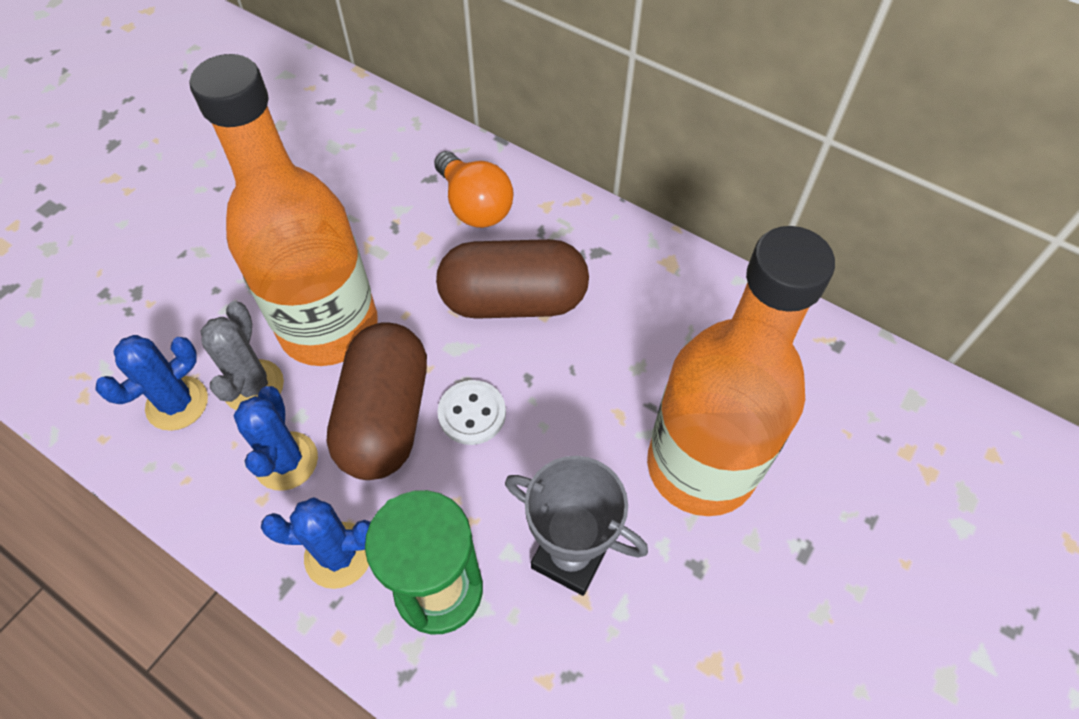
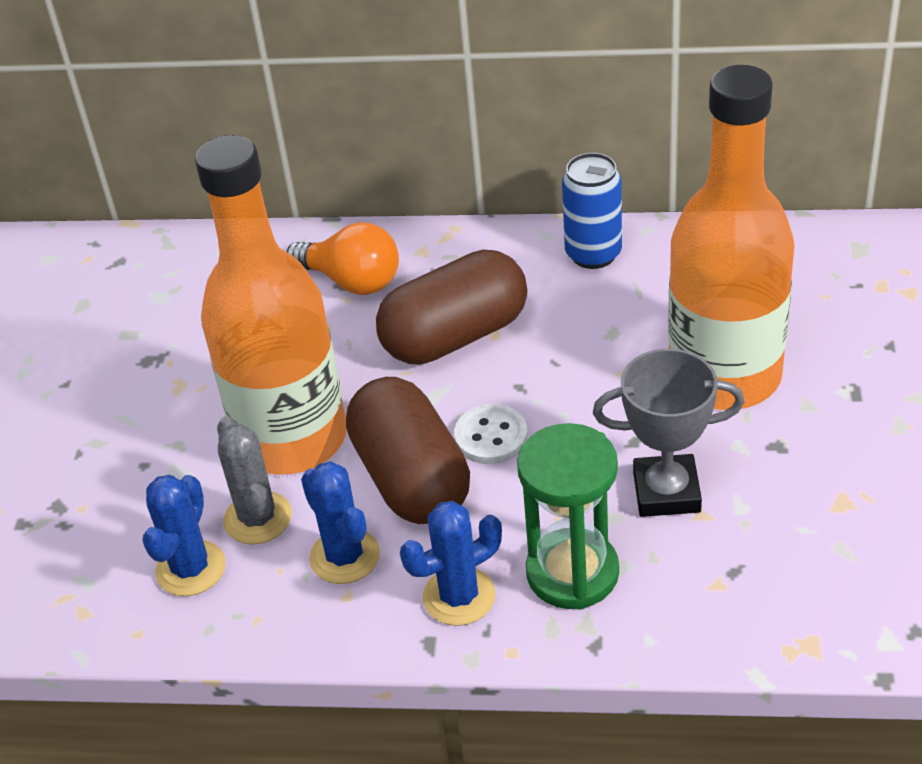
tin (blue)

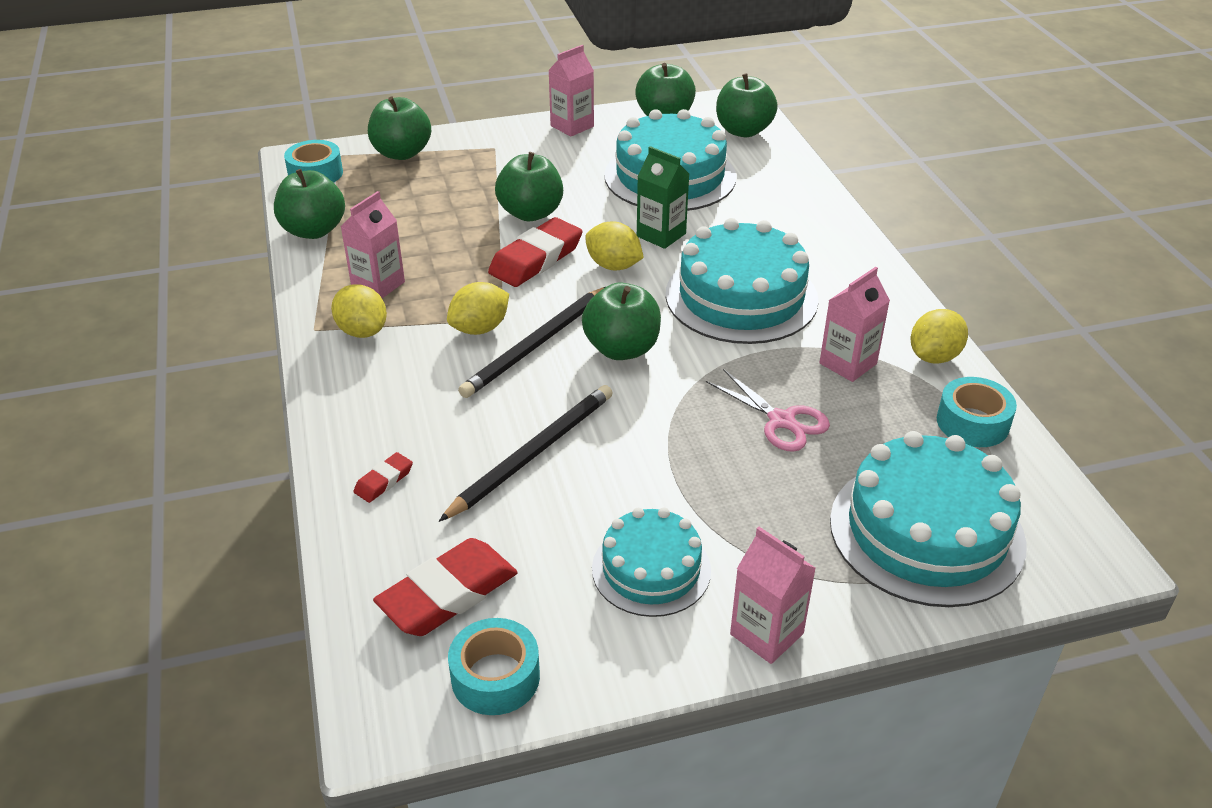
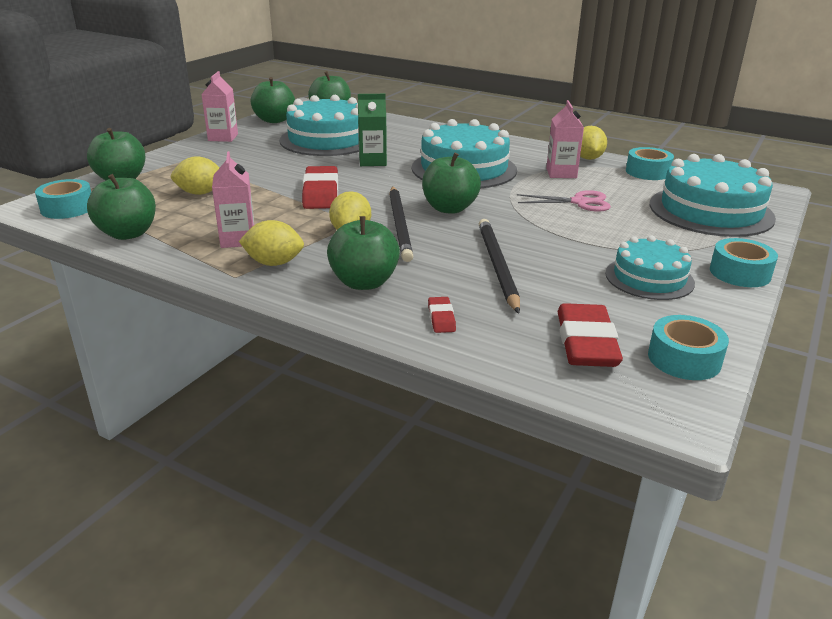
lemon (golden) (1st from left)
apple fruit (leaf-green) (5th from left)
tape (teal) (4th from left)

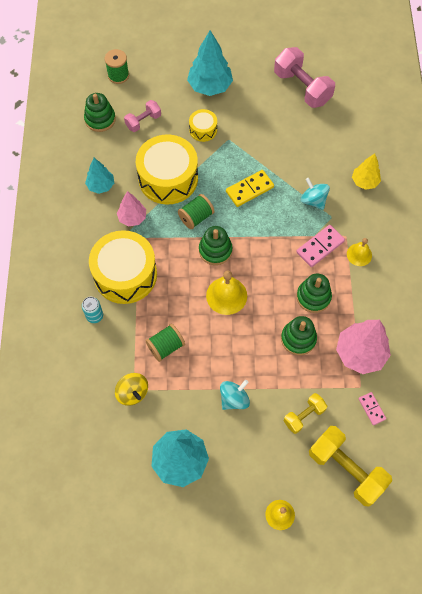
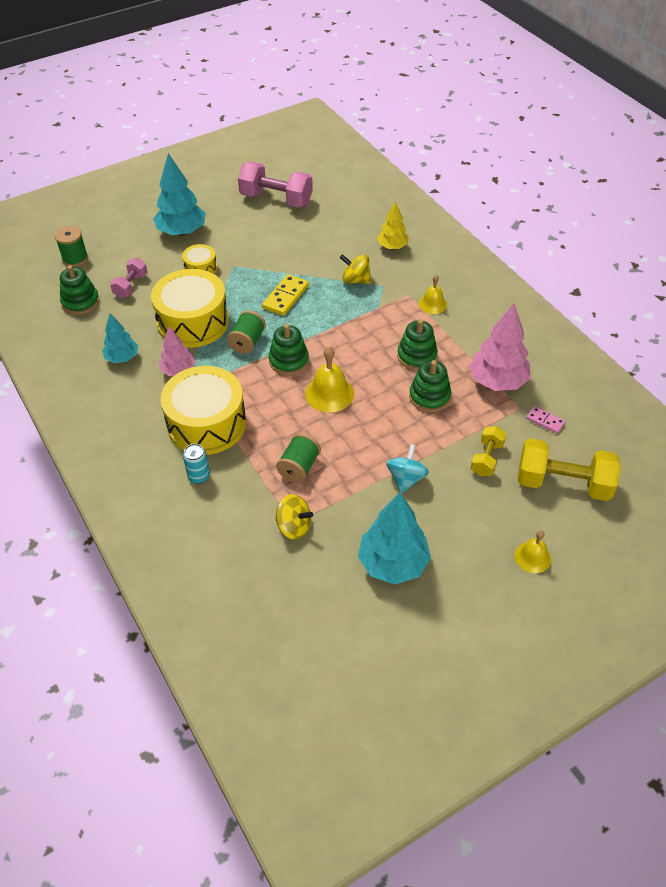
toy top (golden) (2nd from left)
domino (rosy) (1st from left in the first image)

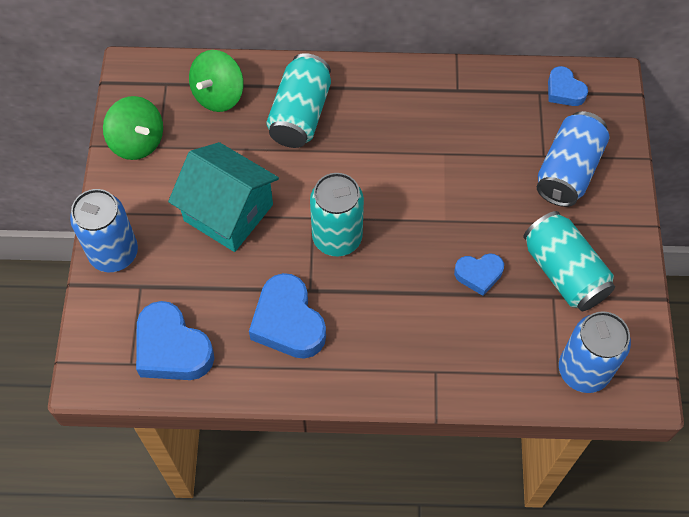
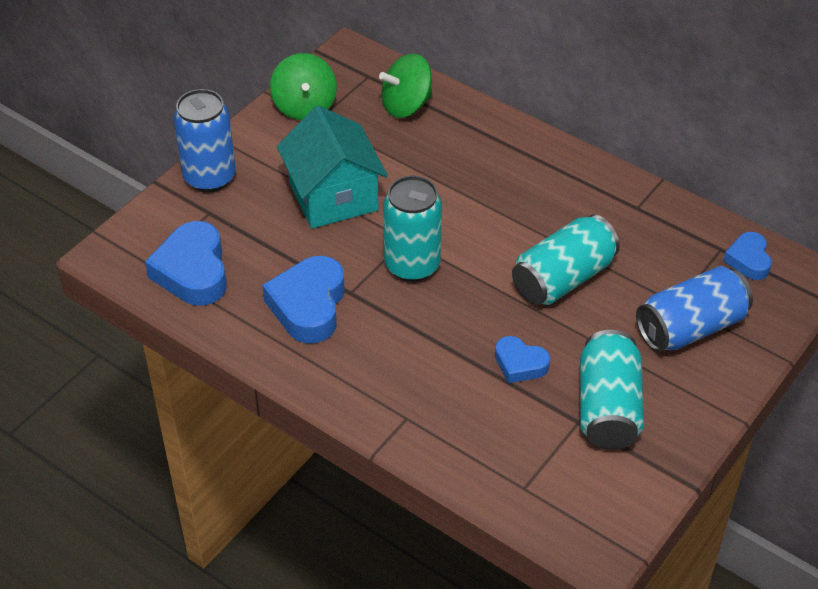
tin (teal) (2nd from left)
tin (blue) (3rd from left in the first image)

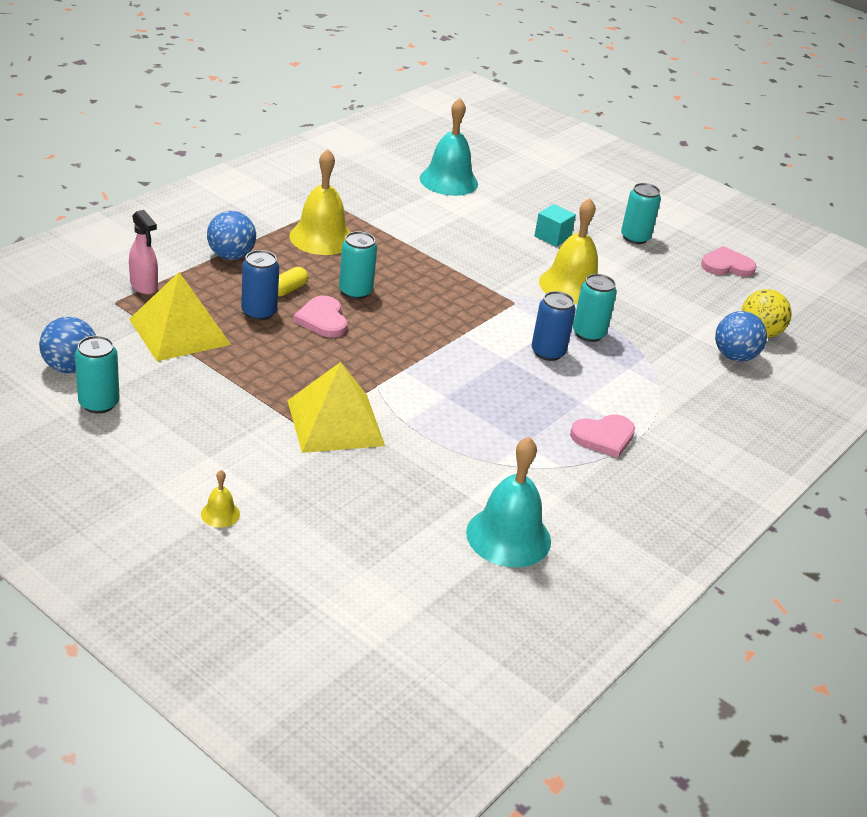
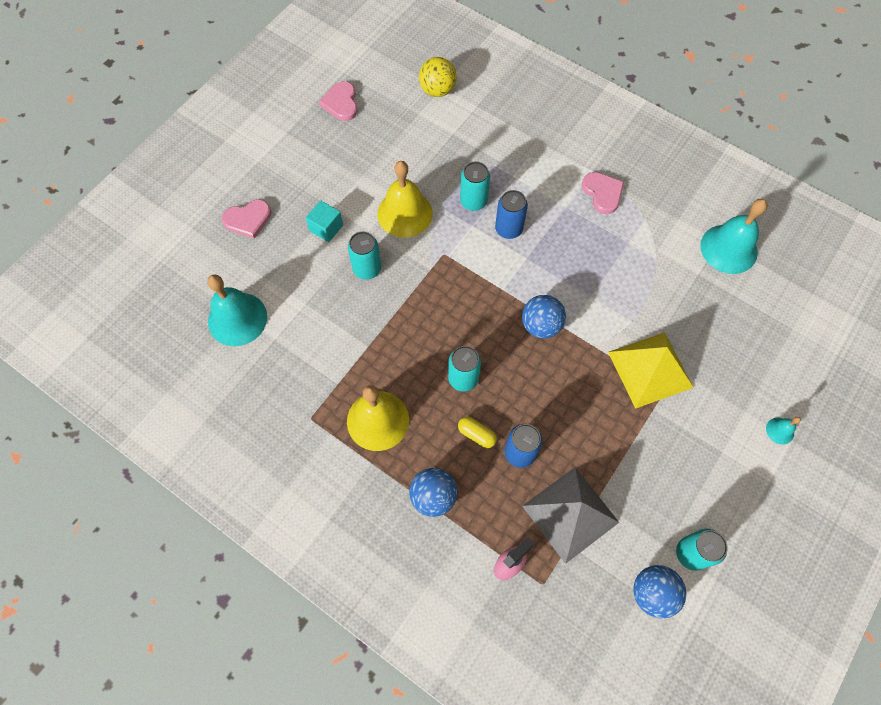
heart (rosy) (1st from left)
tin (teal) (1st from left)
ball (blue) (2nd from left)
pyramid shape (gray)
school bell (teal) (3rd from left)

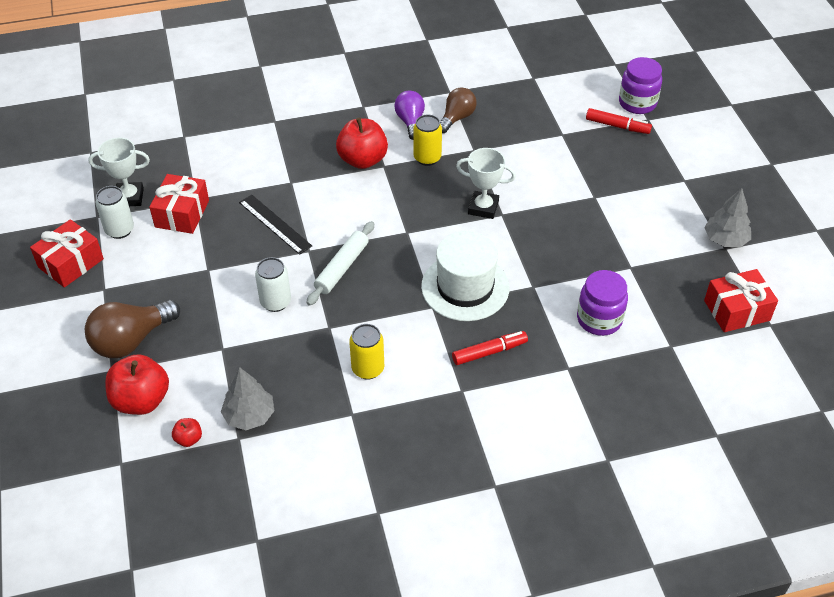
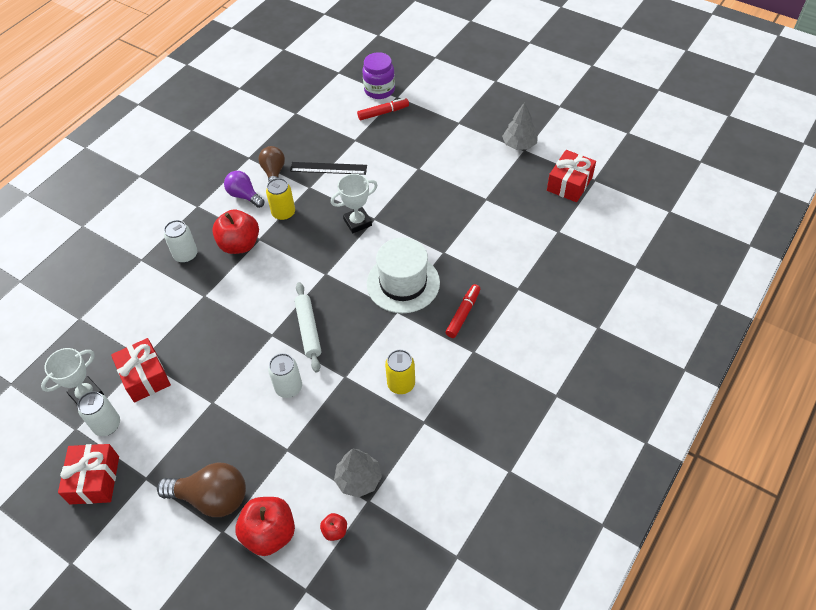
bulb (brown) (1st from left)
tin (white) (2nd from left)
ruler (ebony)
jam jar (royal purple) (1st from left in the first image)

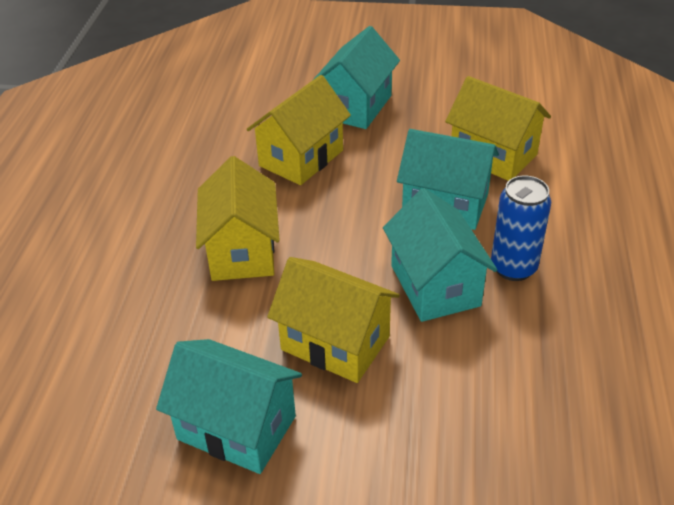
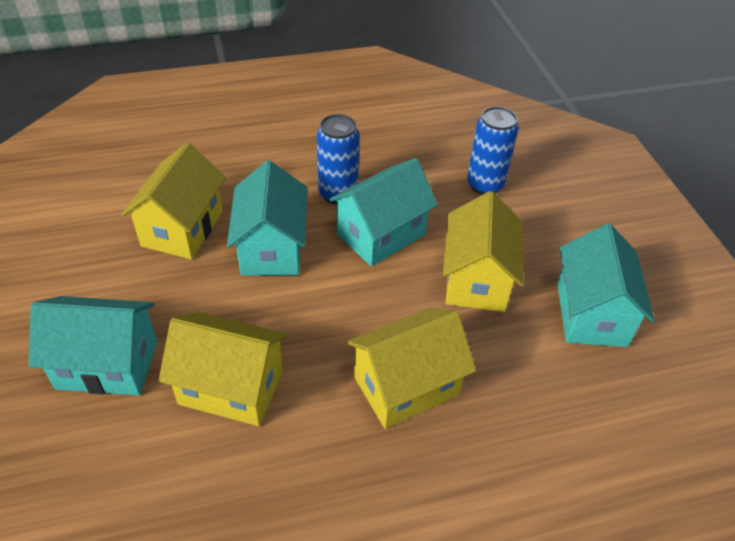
tin (blue) (2nd from left)

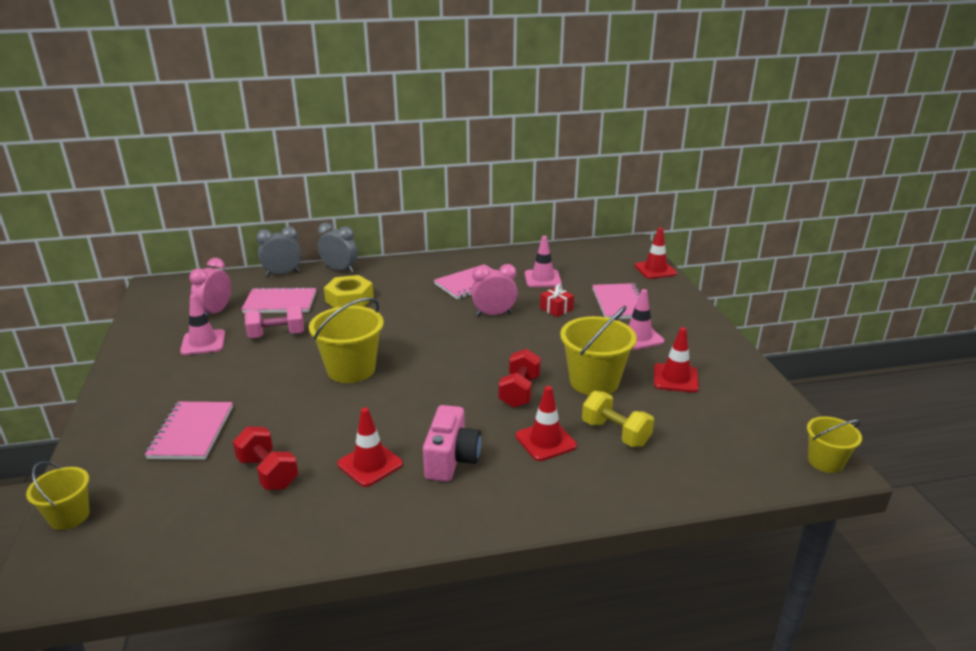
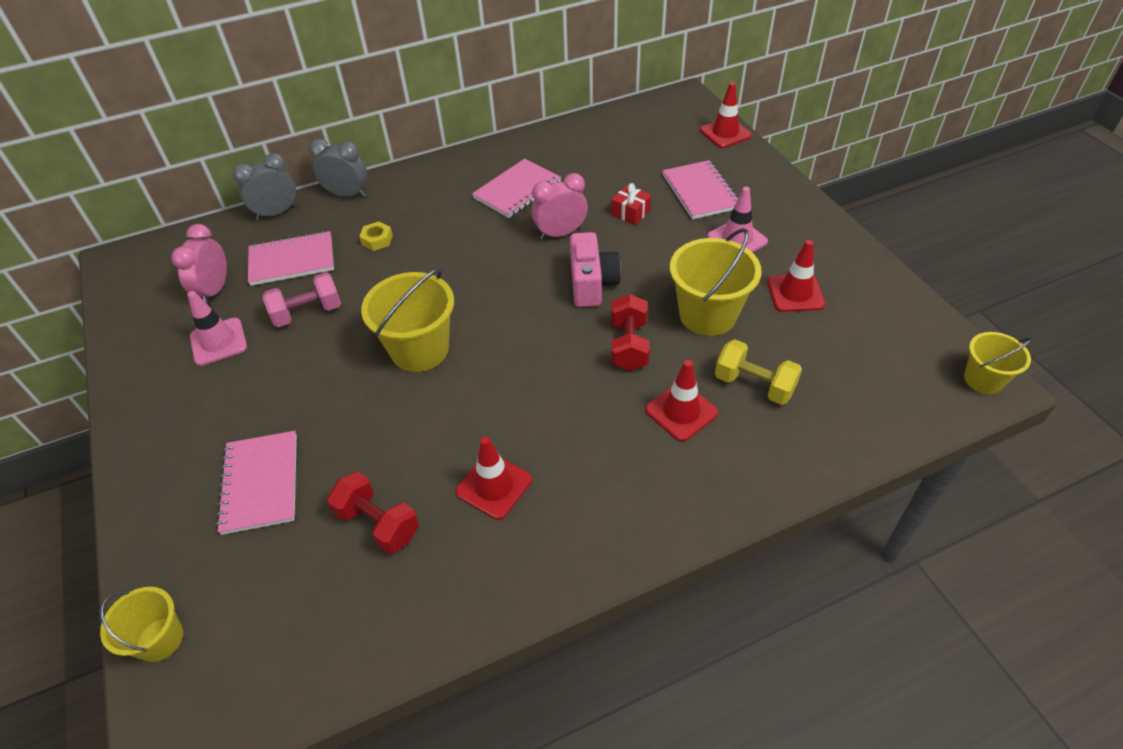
hexagon nut (golden)
camera (rosy)
safety cone (rosy) (2nd from left in the first image)

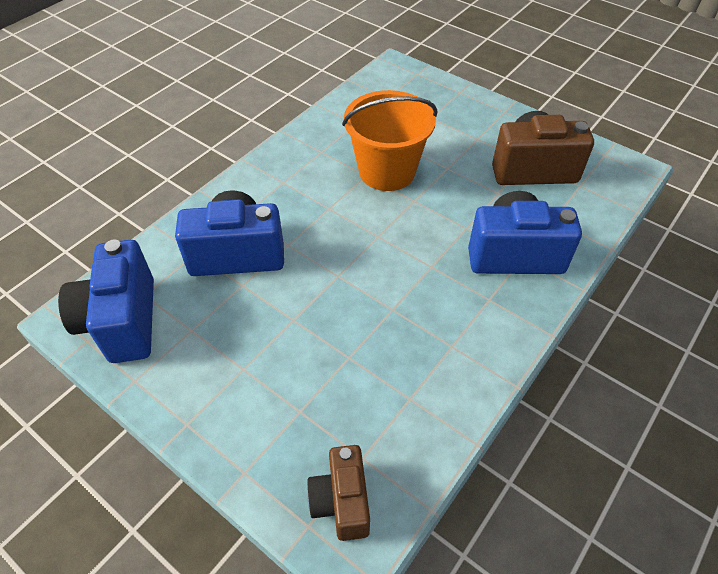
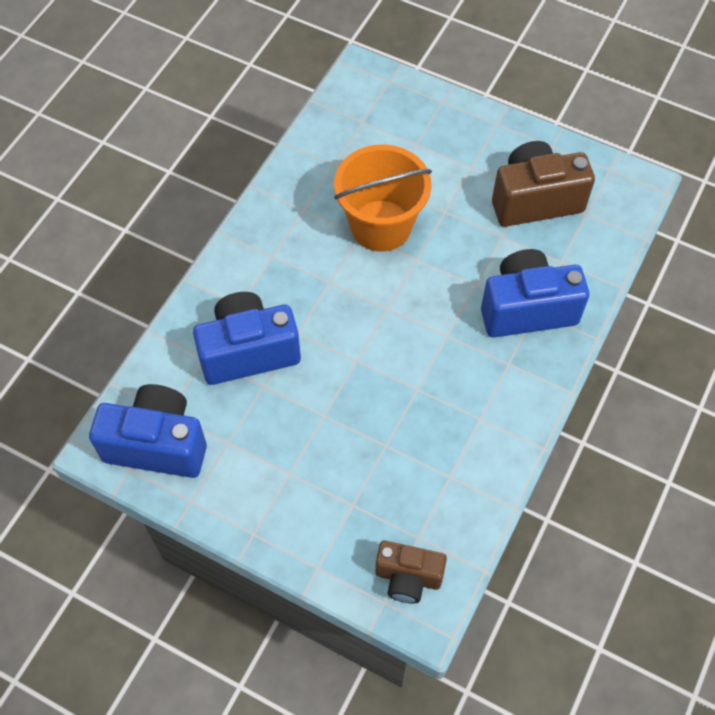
camera (blue) (1st from left)
camera (brown) (1st from left)

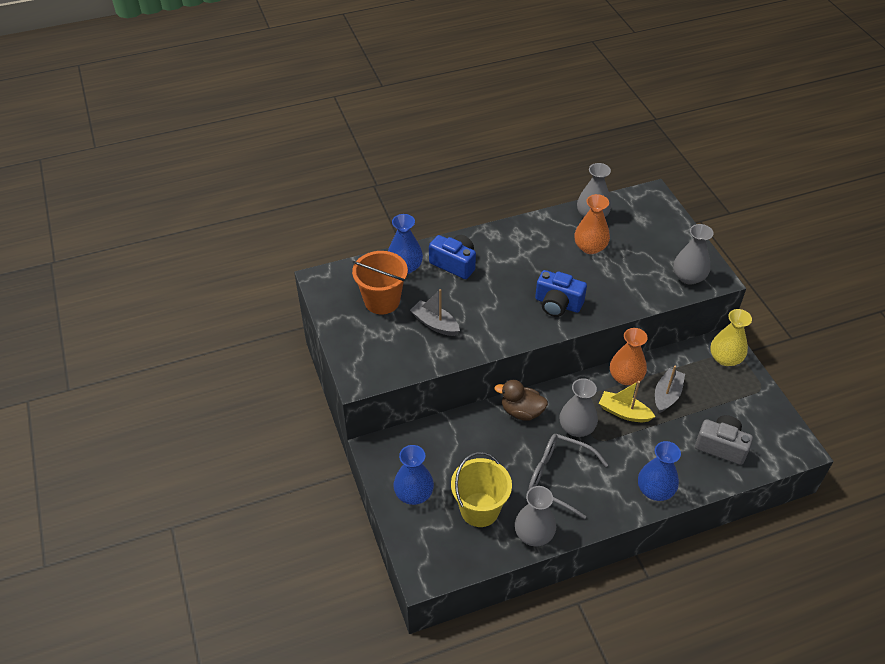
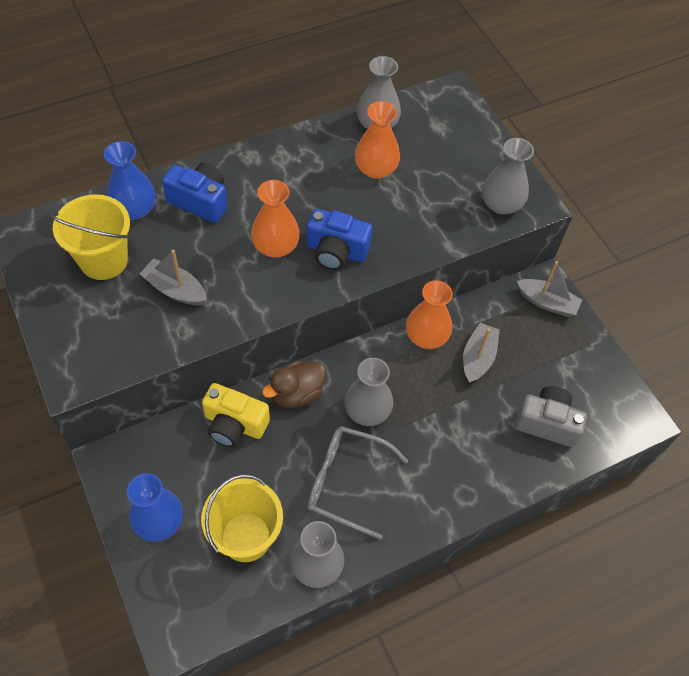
pail (golden) (1st from left)
camera (golden)
flower vase (bright orange) (1st from left)
duck (brown)
boat (gray) (3rd from left)
boat (golden)
flower vase (blue) (3rd from left in the first image)

